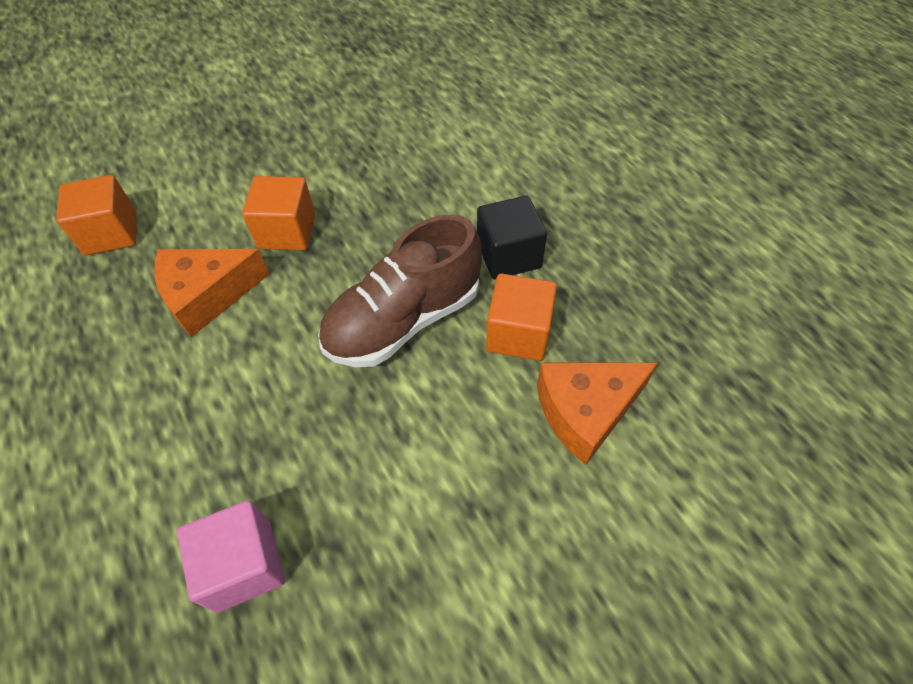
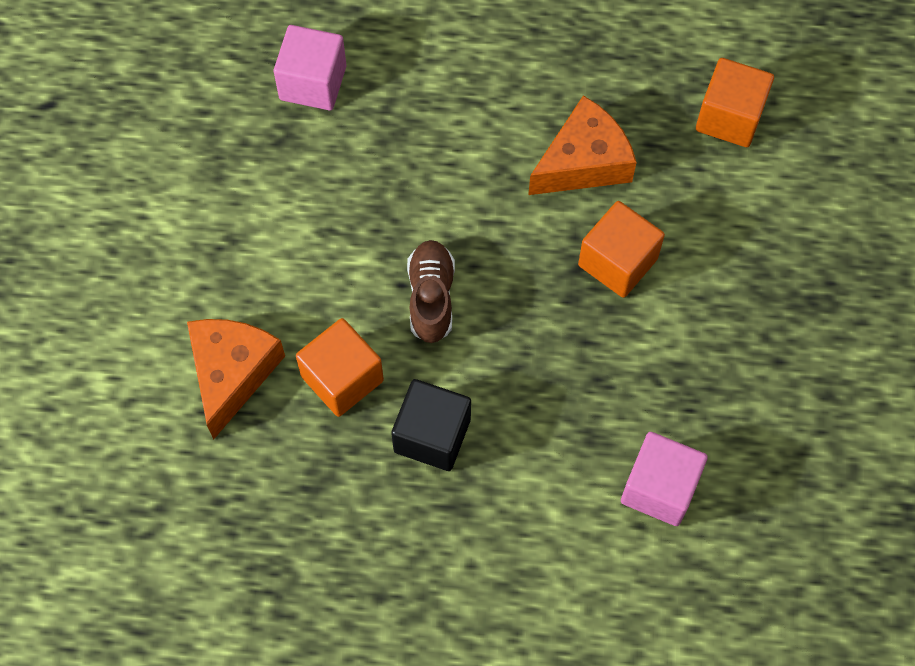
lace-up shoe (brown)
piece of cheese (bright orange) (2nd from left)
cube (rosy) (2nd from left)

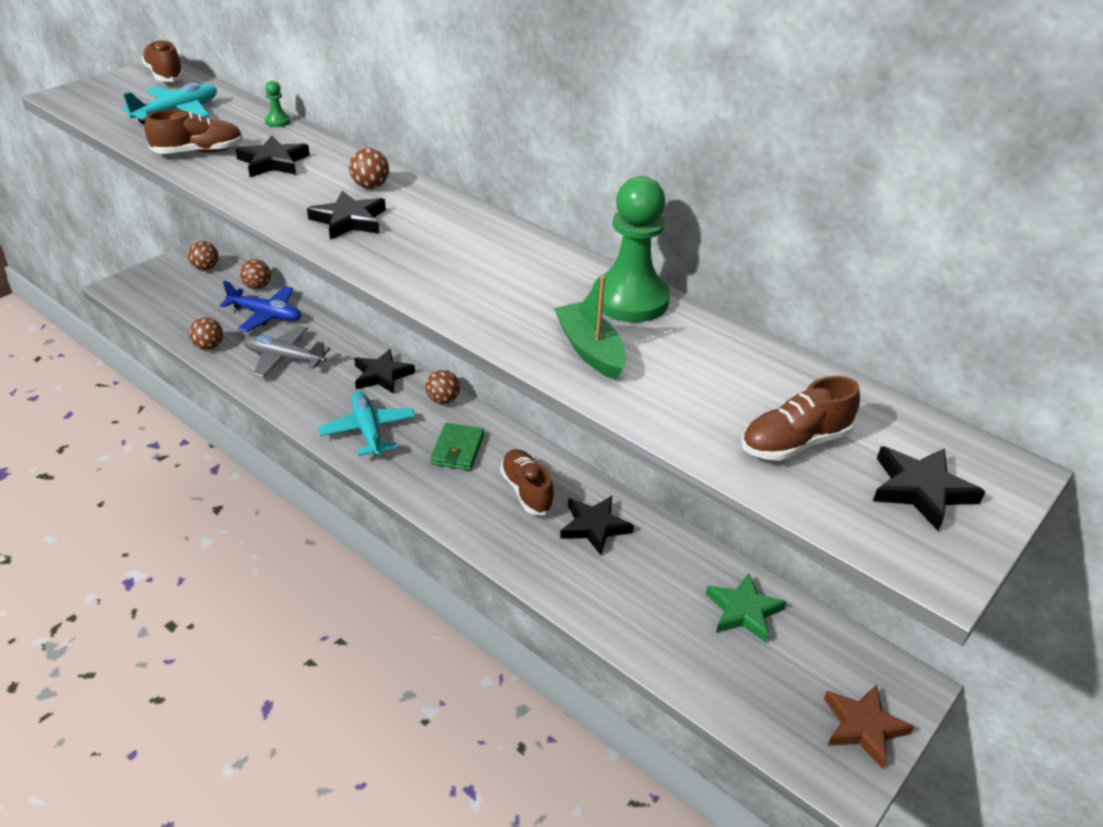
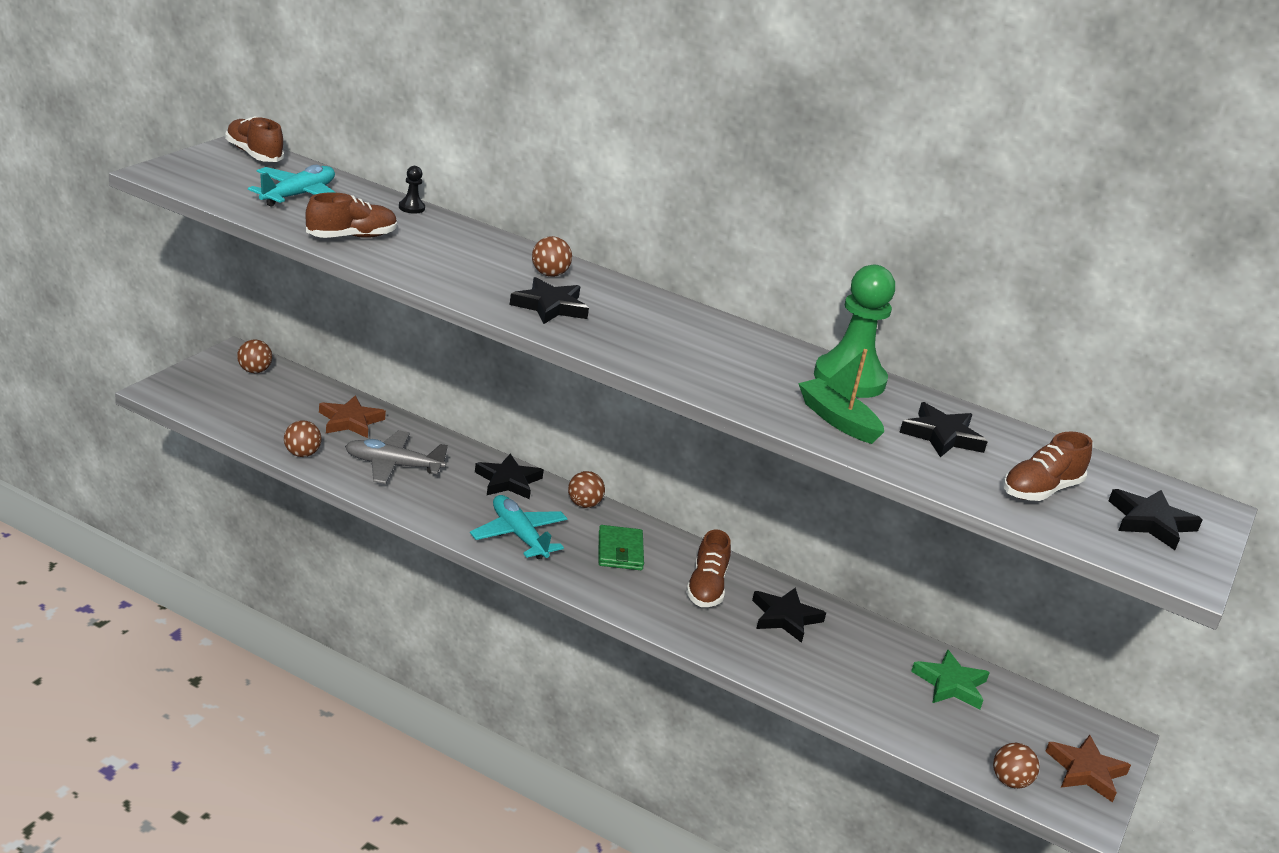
star shape (brown) (1st from left)
pawn (ebony)
lace-up shoe (brown) (3rd from left)
star shape (ebony) (4th from left)
ball (brown) (5th from left)

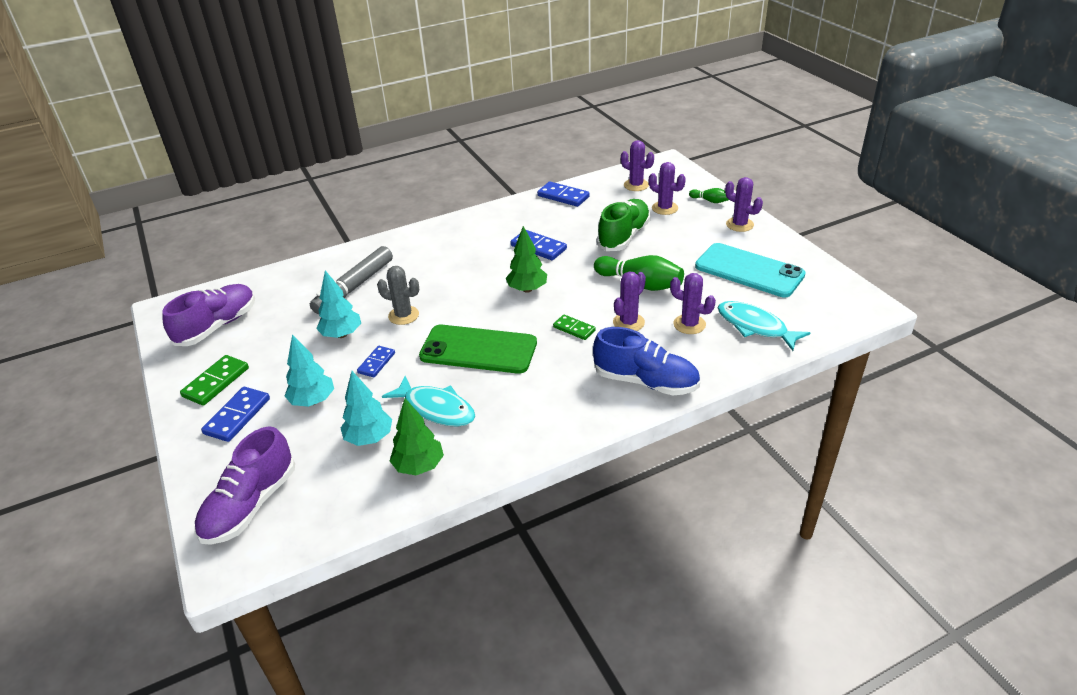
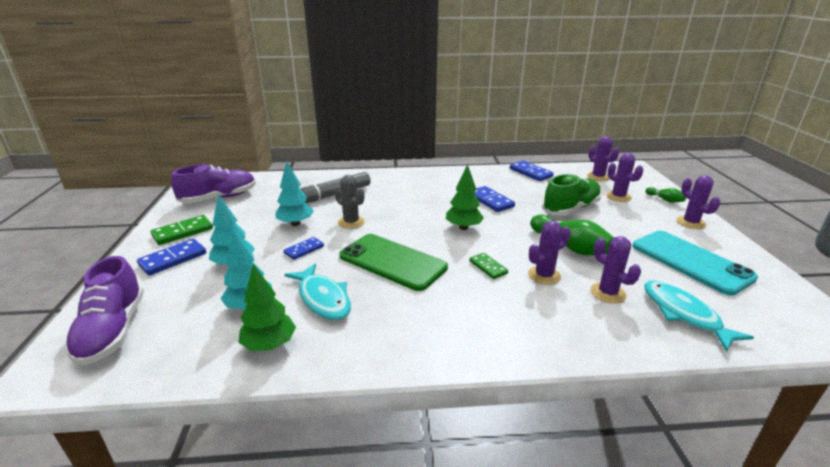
lace-up shoe (royal purple) (1st from left)
lace-up shoe (blue)

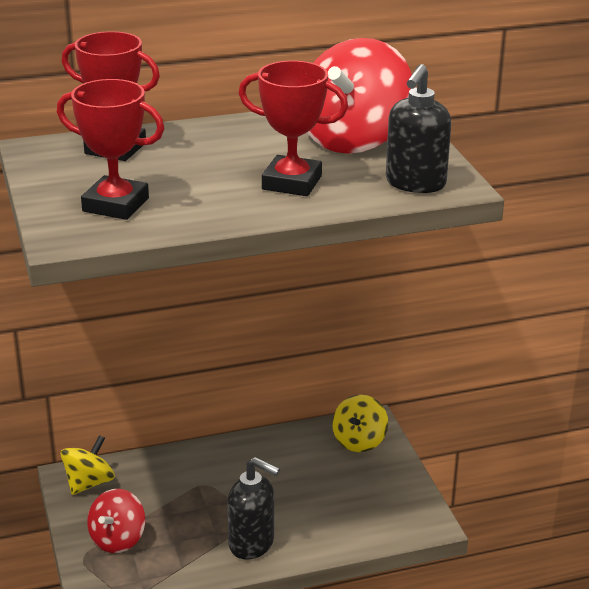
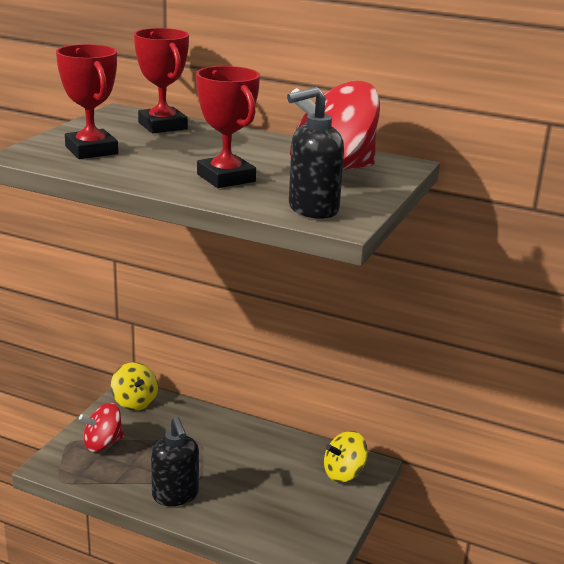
toy top (golden) (1st from left)

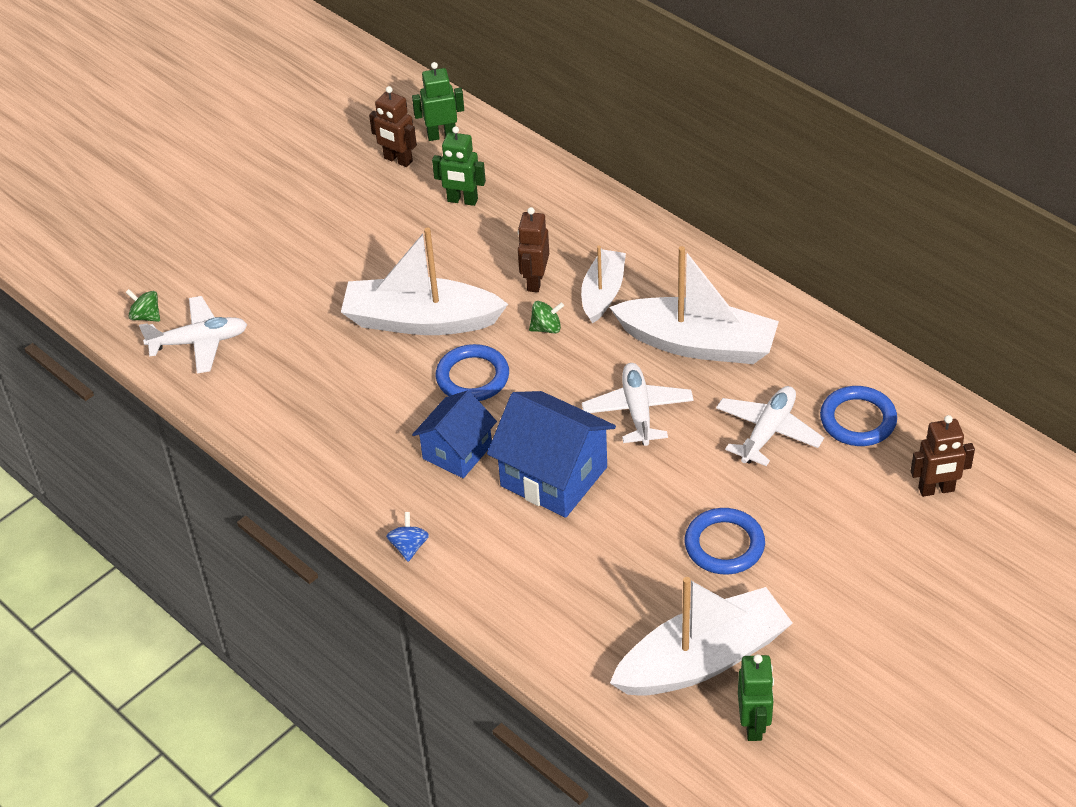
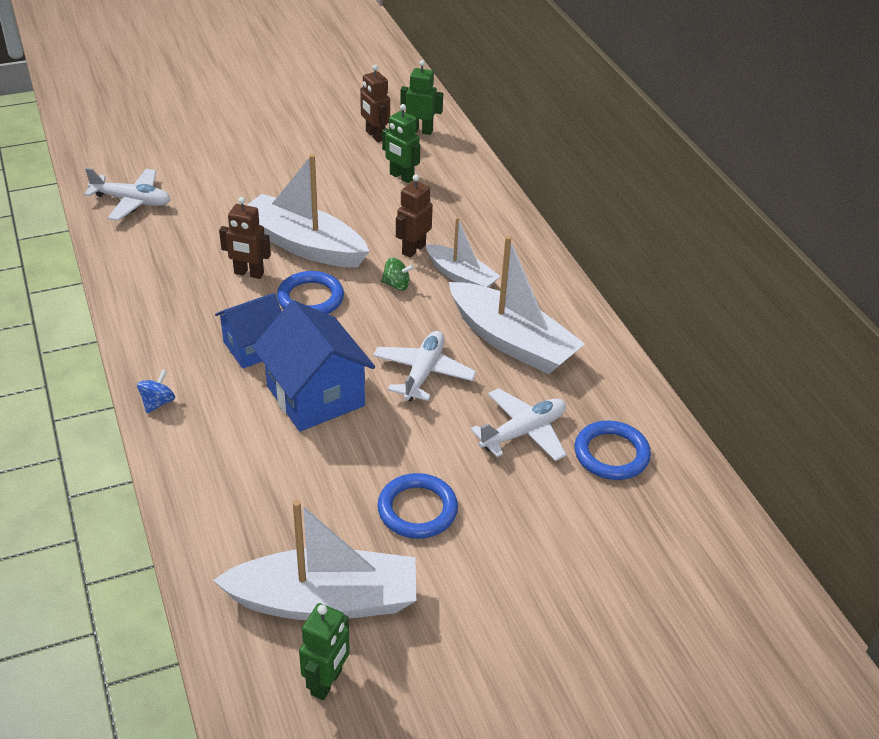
robot figure (brown) (1st from left)
boat (white) (3rd from left)
toy top (leaf-green) (1st from left in the first image)

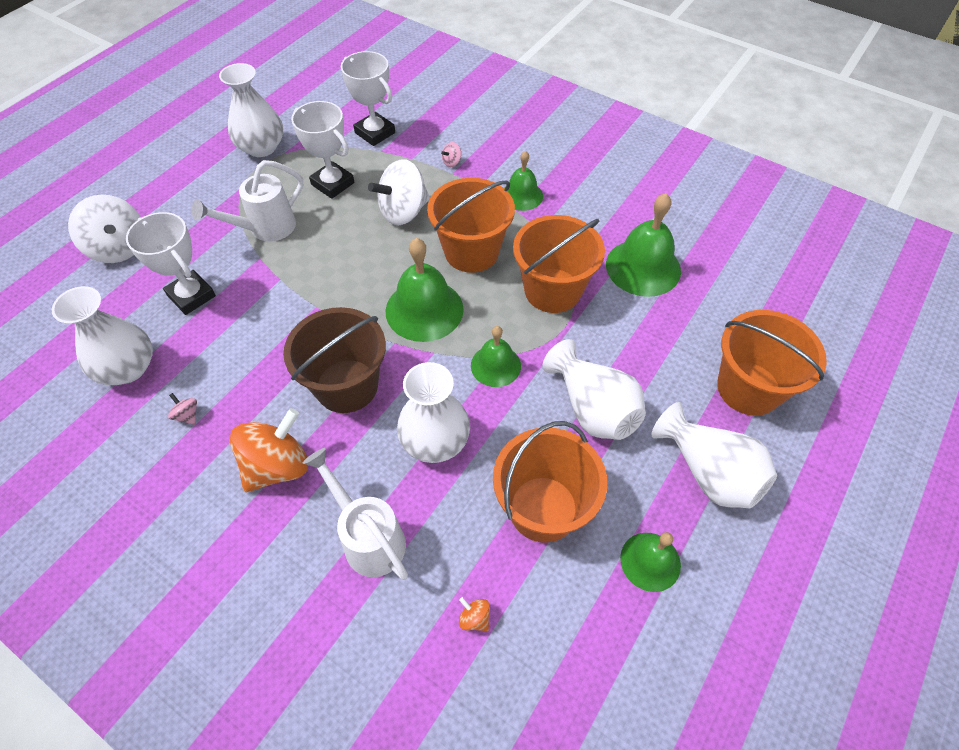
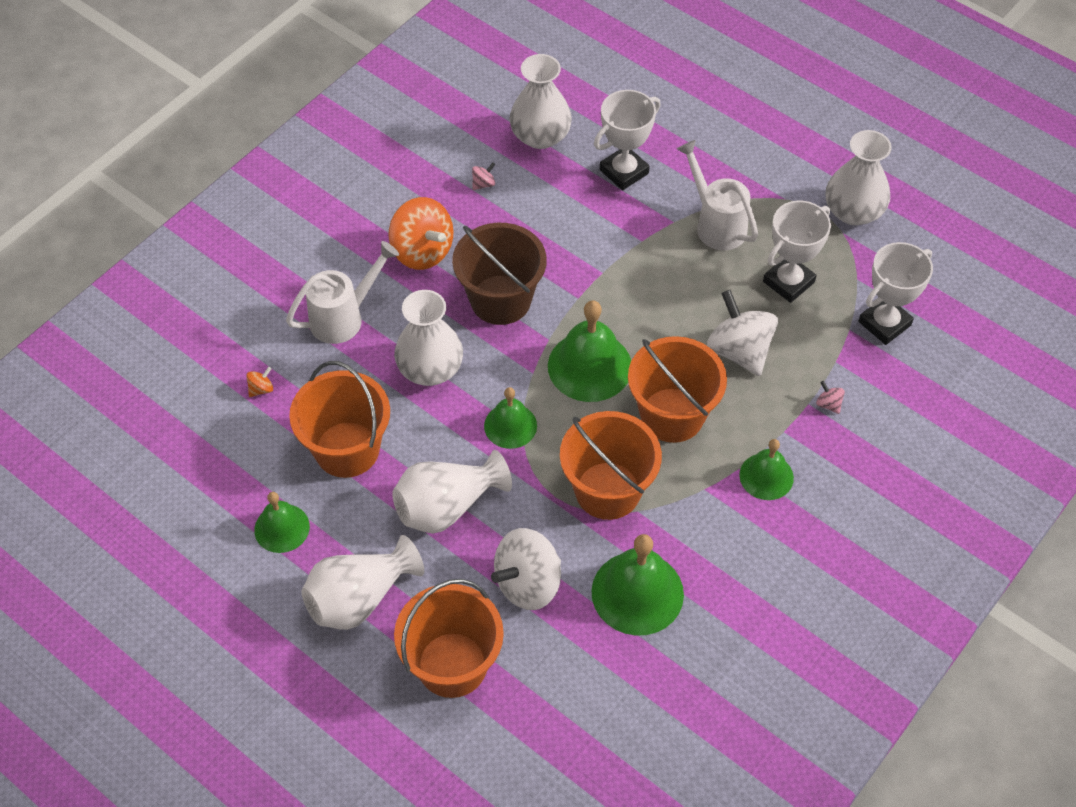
toy top (white) (1st from left)

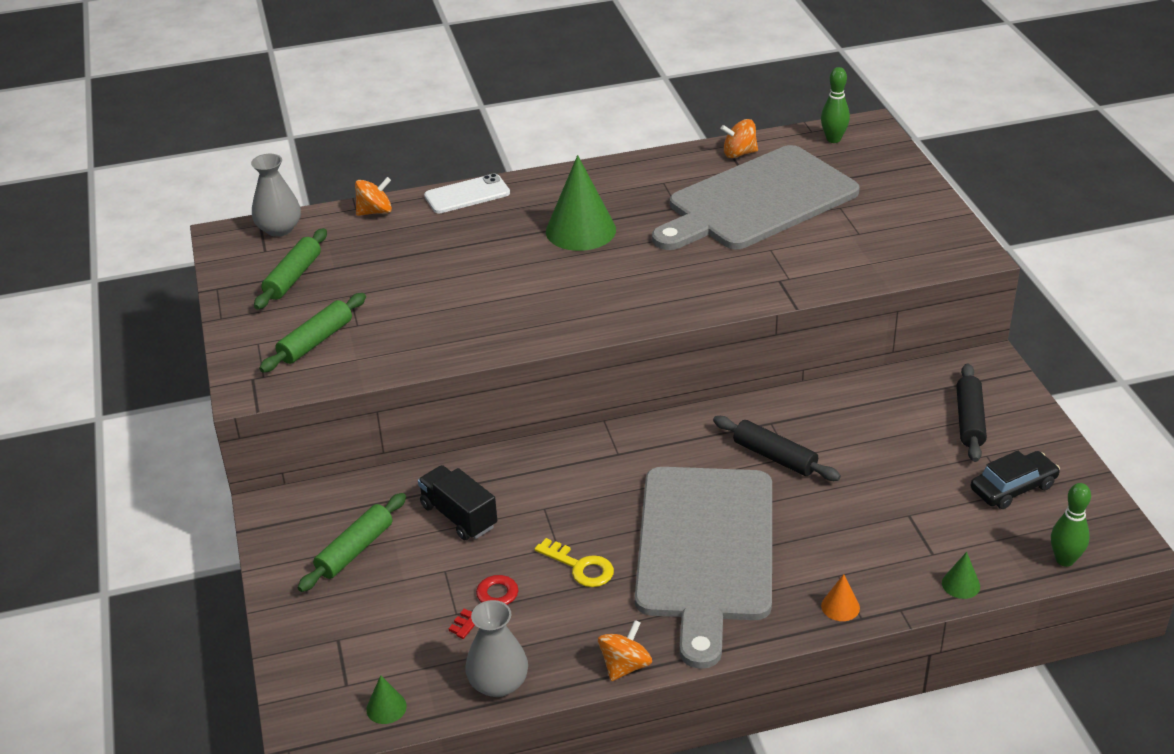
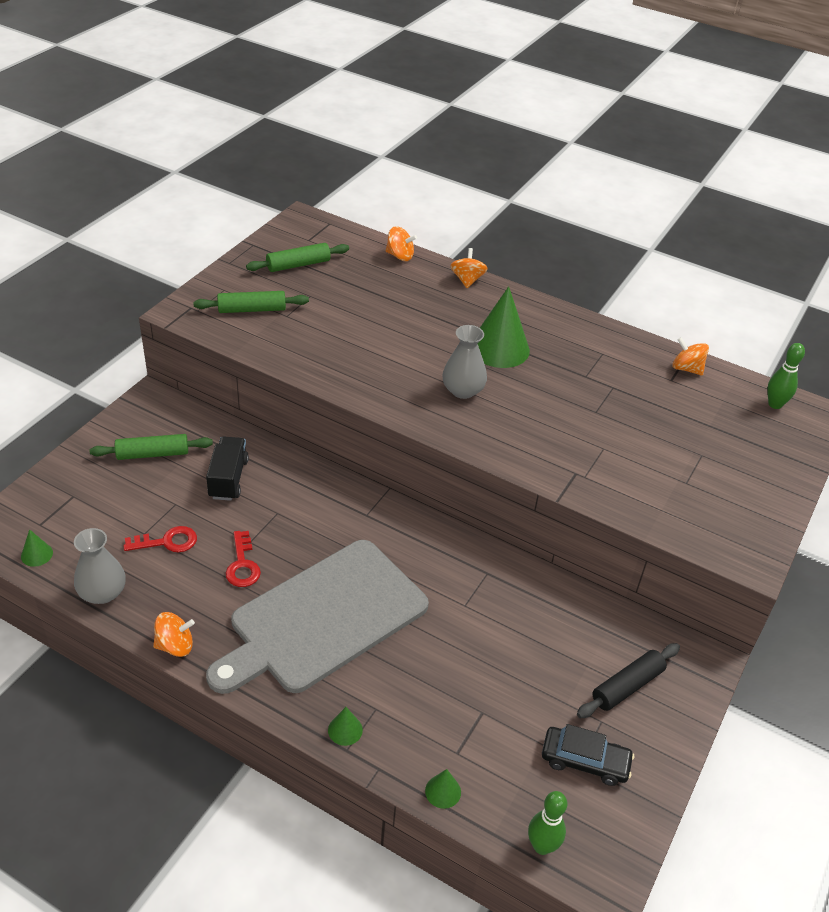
latchkey (scarlet) (2nd from left)
cone (leaf-green) (2nd from left)
flower vase (gray) (2nd from left)
toy top (bright orange) (3rd from left)
cutting board (gray) (2nd from left in the first image)
pastry roller (ebony) (1st from left in the first image)

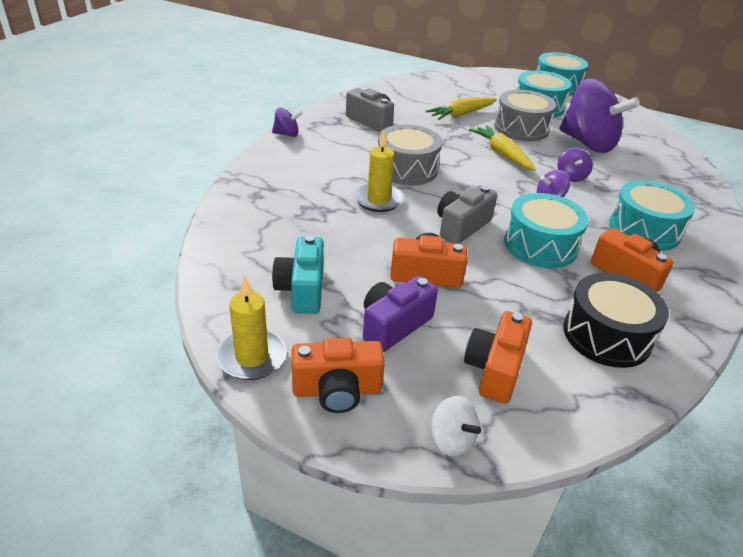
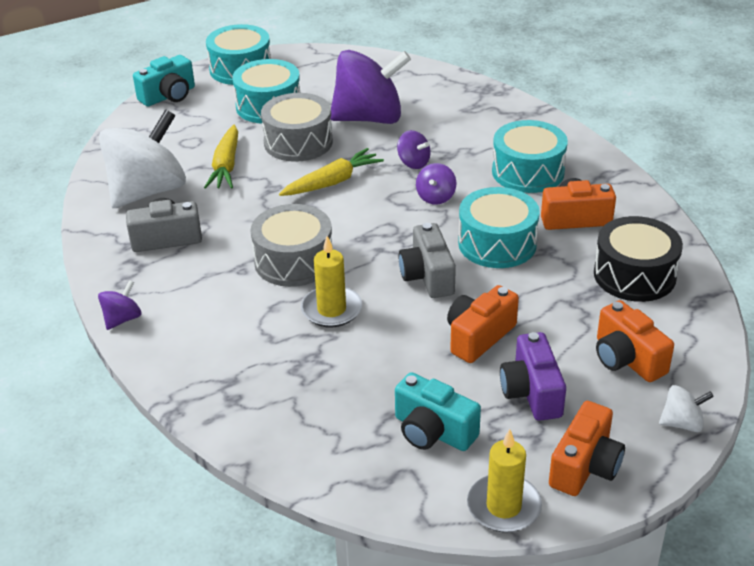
toy top (white) (1st from left)
camera (teal) (1st from left)
root vegetable (golden) (2nd from left)

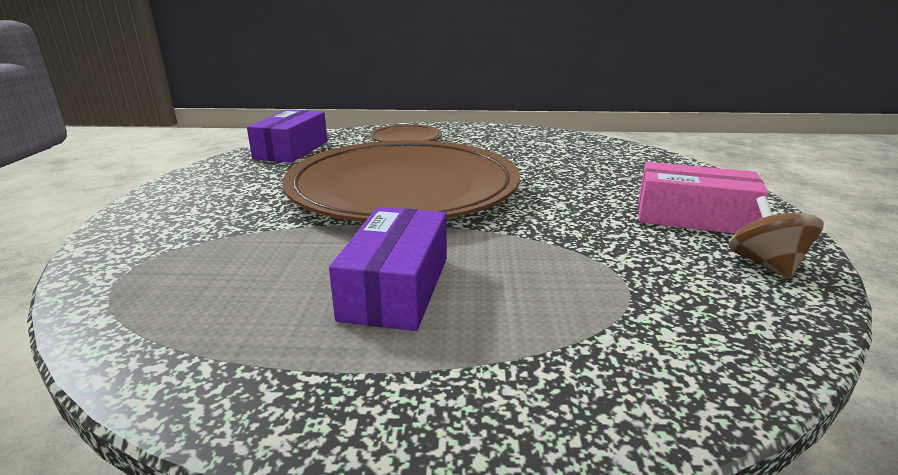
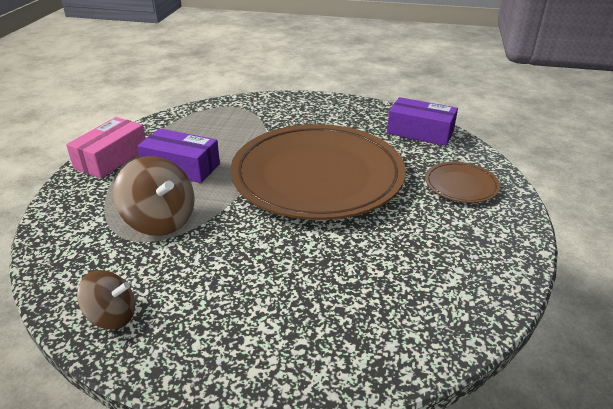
package (rosy)
toy top (brown) (2nd from left)

